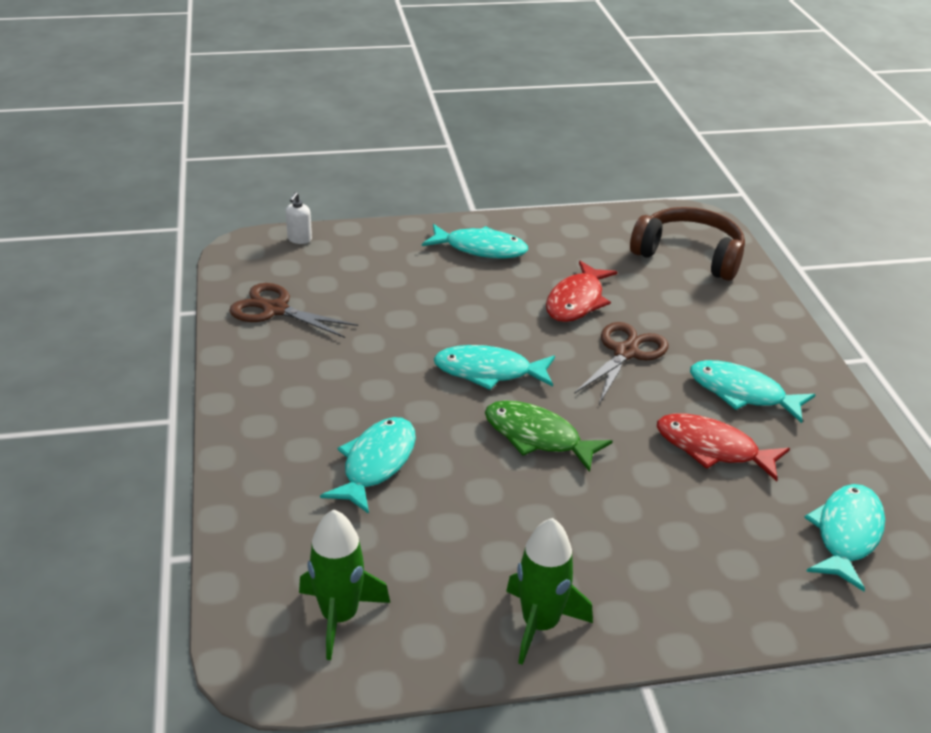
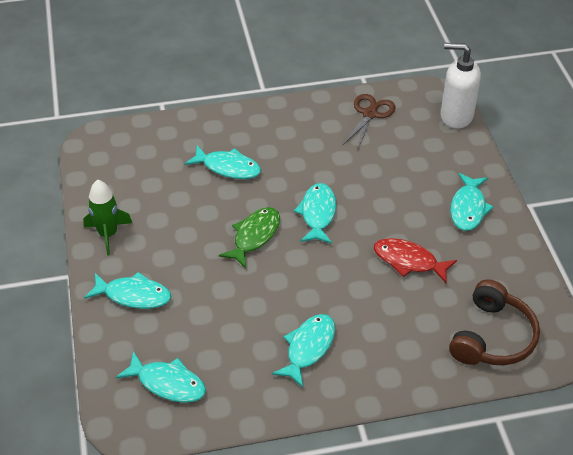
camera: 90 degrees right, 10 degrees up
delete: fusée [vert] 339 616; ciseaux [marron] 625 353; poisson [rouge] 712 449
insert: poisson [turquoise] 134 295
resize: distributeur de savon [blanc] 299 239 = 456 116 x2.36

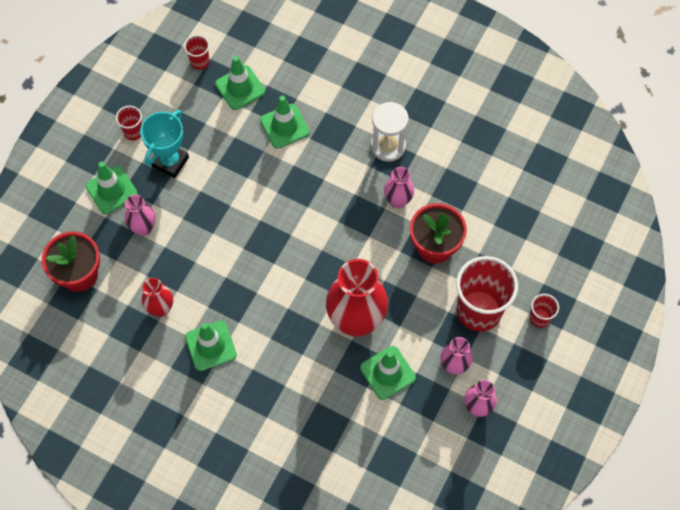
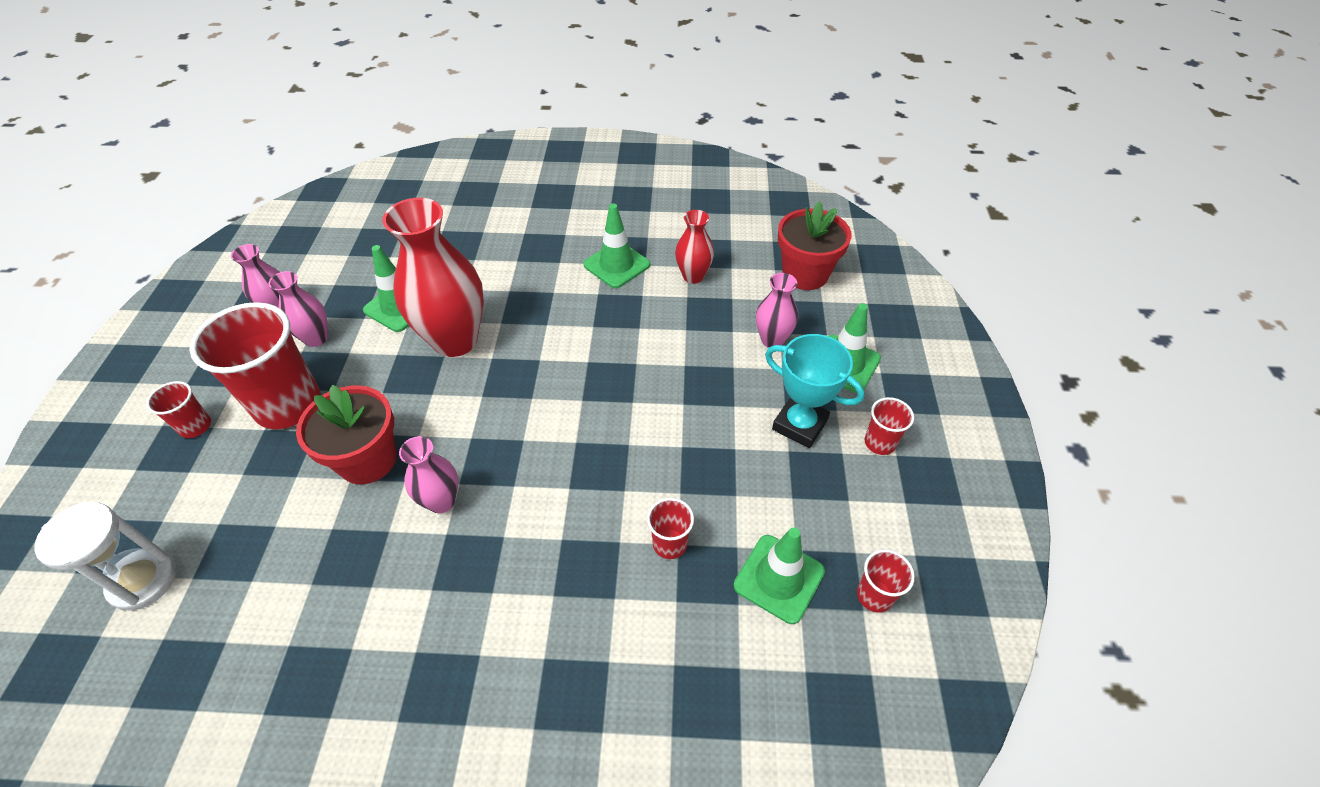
camera: 155 degrees right, 15 degrees down
move: sablier [blanc] 388 146 to 143 580
replace: cône de chantier [vert] 284 126 to gobelet [rouge] 669 544
rotate: trophée [turquoise] 170 162 = 799 424 60 degrees counterclockwise

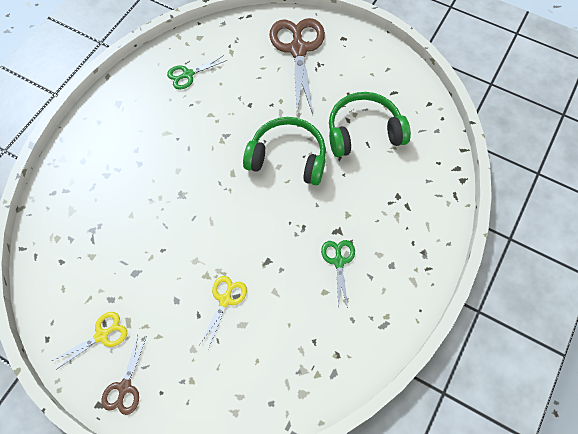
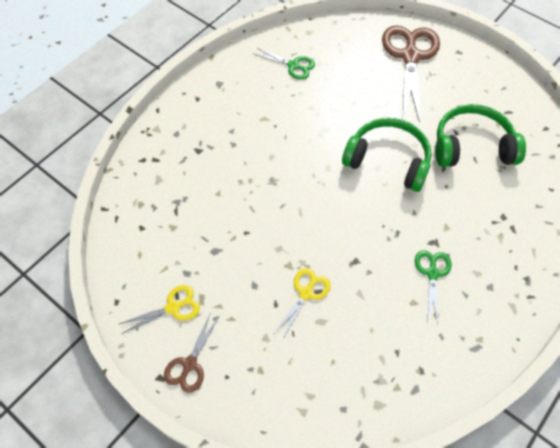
camera: 10 degrees right, 5 degrees down
rotate: ciseaux [vert] 188 74 = 293 66 135 degrees counterclockwise

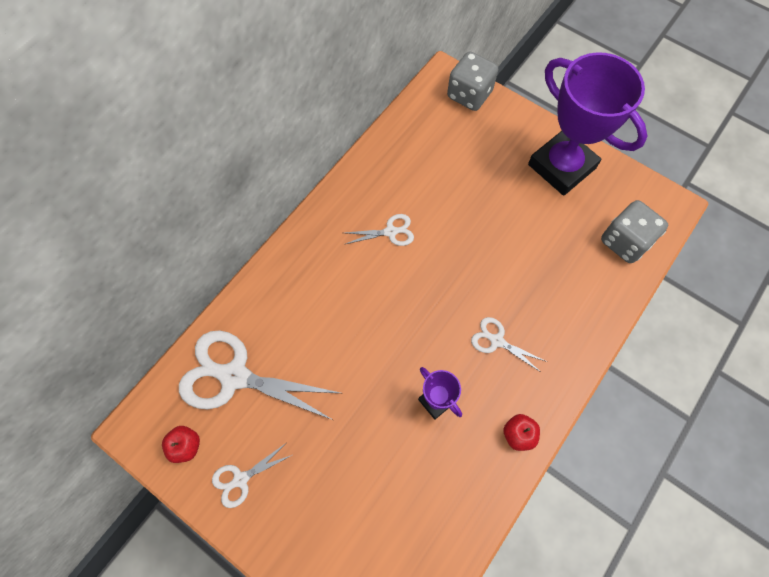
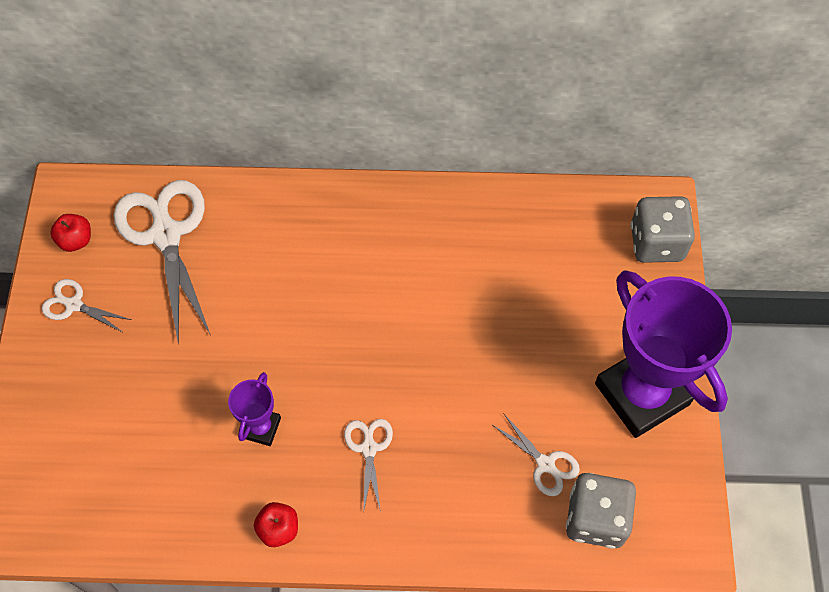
camera: 55 degrees right, 5 degrees down
move: ciseaux [blanc] 390 232 to 545 464
rotate: trophée [violet] 561 166 = 641 394 45 degrees counterclockwise

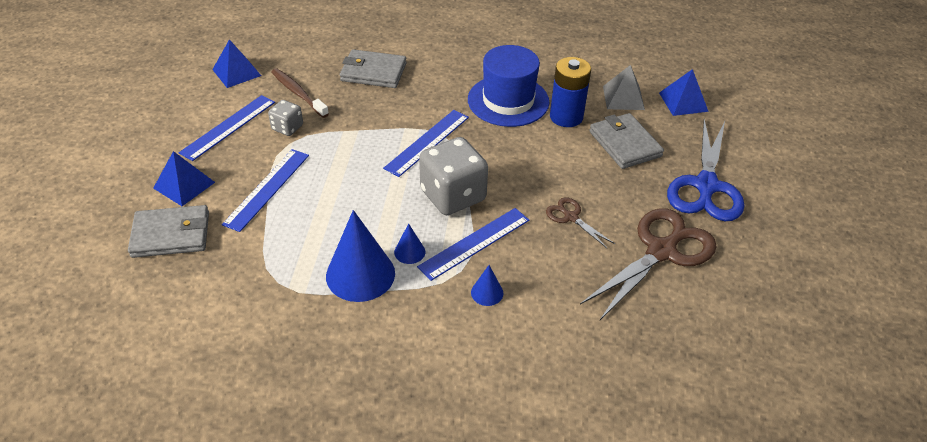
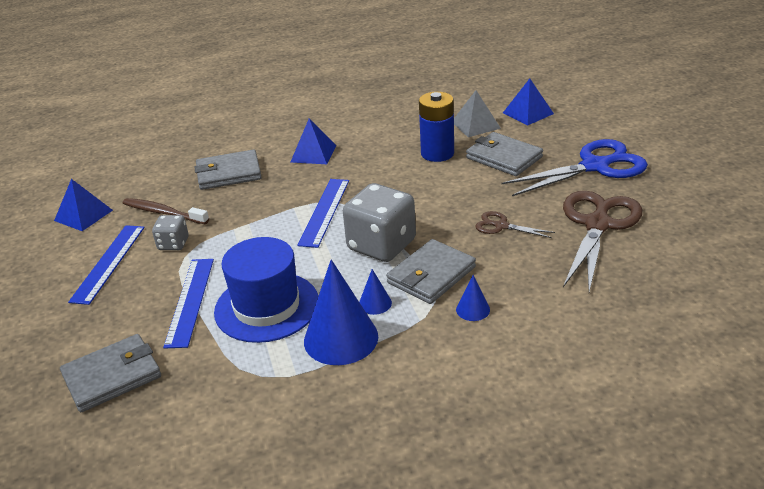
camera: 20 degrees left, 10 degrees down
move: chapeau [bleu] 508 101 to 267 307; pyramide [bleu] 184 185 to 313 153
replace: règle [bleu] 475 243 to portefeuille [gris] 431 275
rotate: ciseaux [bleu] 706 186 = 595 166 105 degrees counterclockwise

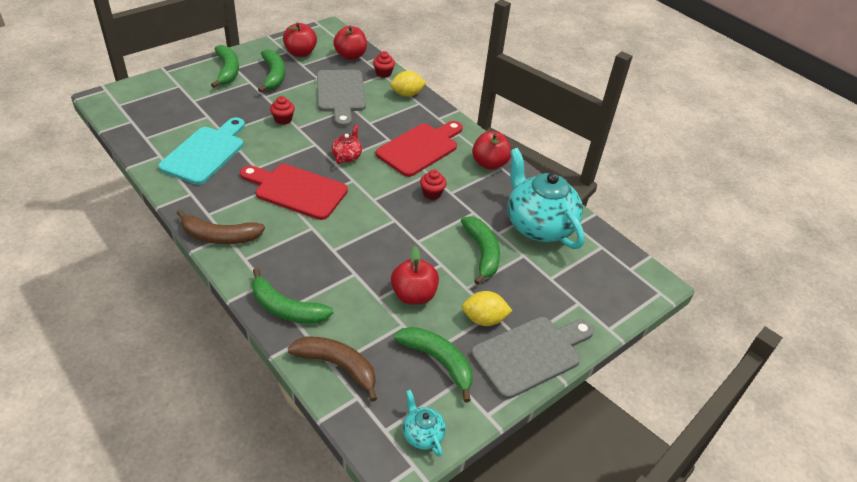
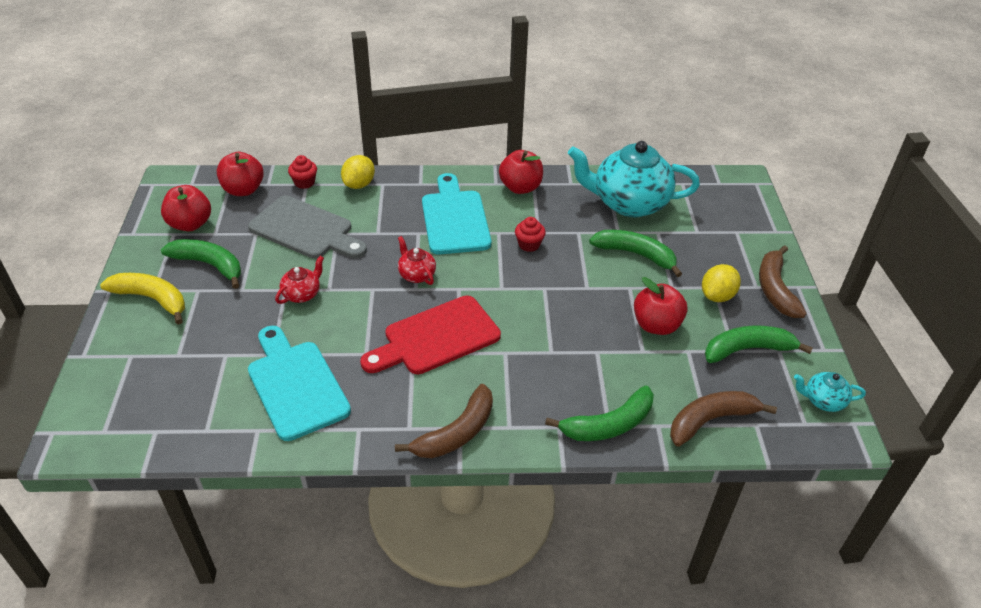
camera: 50 degrees left, 0 degrees up
replace: muffin [rouge] 283 119 to théière [rouge] 302 294; planche à découper [gris] 531 354 to banane [marron] 775 289
recolor: banane [vert] 227 71 to banane [jaune] 152 299; planche à découper [rouge] 420 148 to planche à découper [turquoise] 454 218

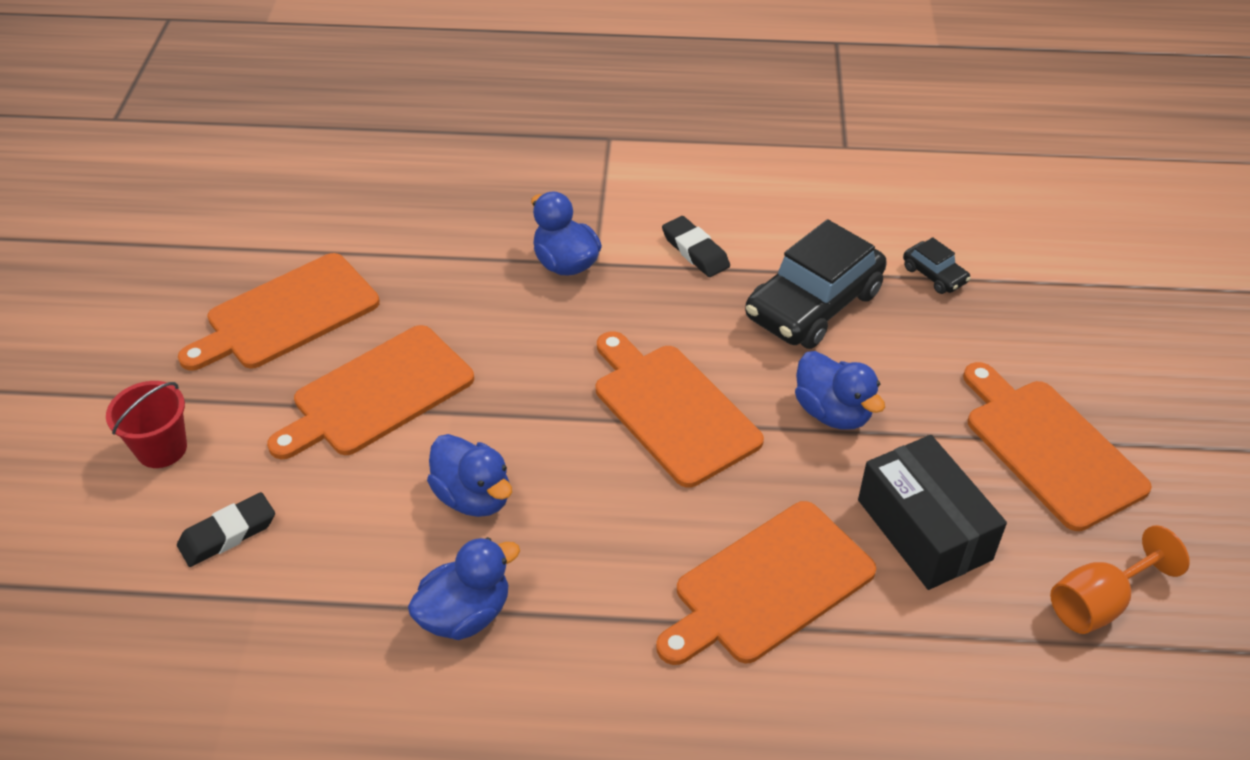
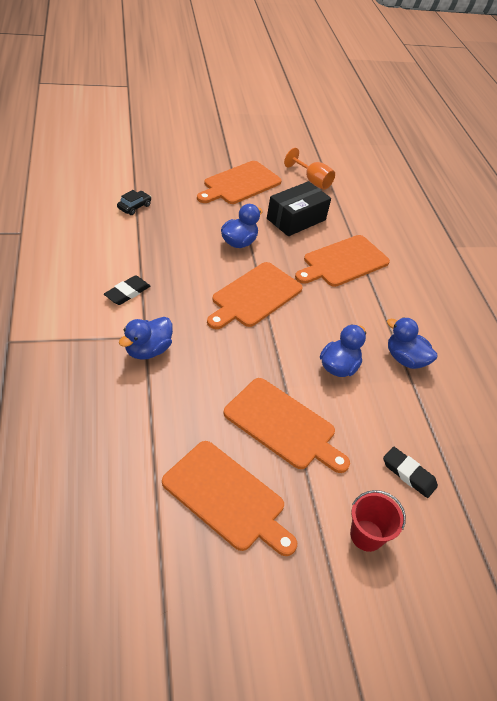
camera: 110 degrees left, 0 degrees up
delete: voiture [noir] 813 305
rotate: planche à découper [orange] 769 586 = 343 262 105 degrees clockwise

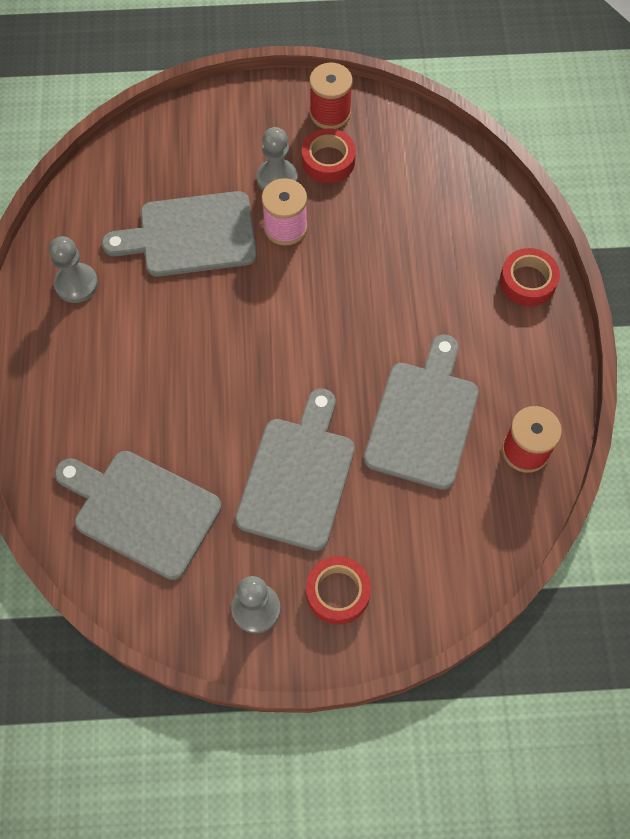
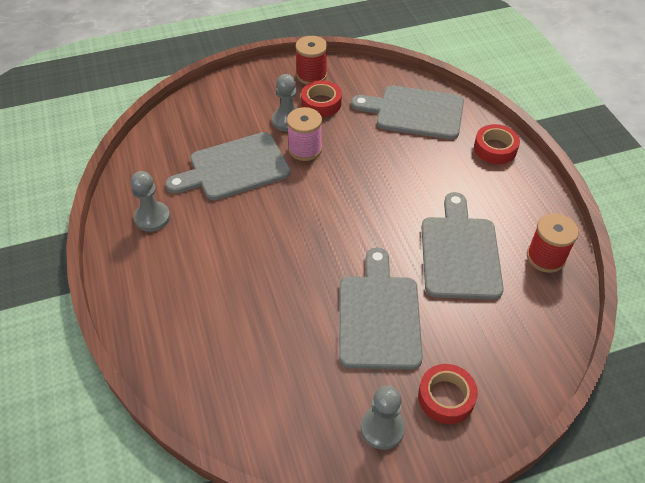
camera: 15 degrees left, 15 degrees down
move: planche à découper [gris] 141 510 to 415 112

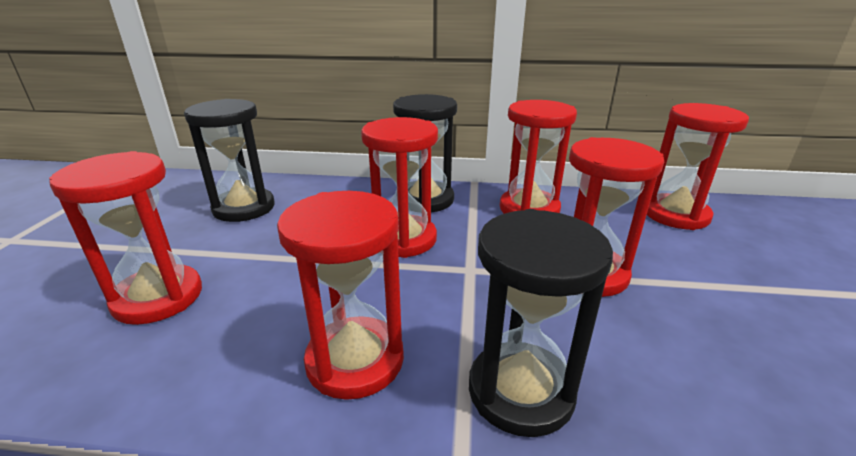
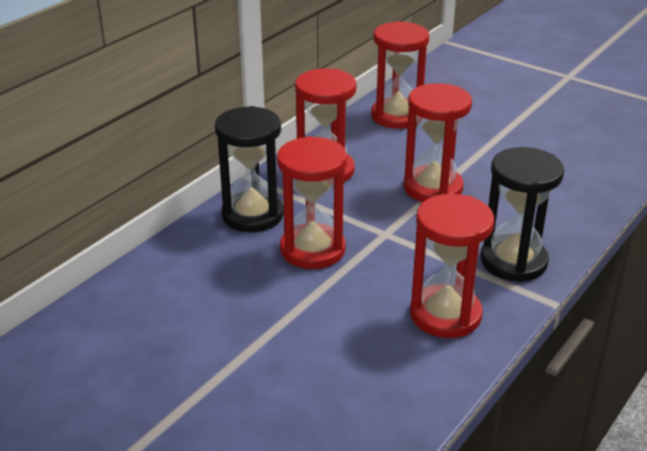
camera: 60 degrees left, 5 degrees up
delete: sablier [rouge] 158 297; sablier [noir] 244 208

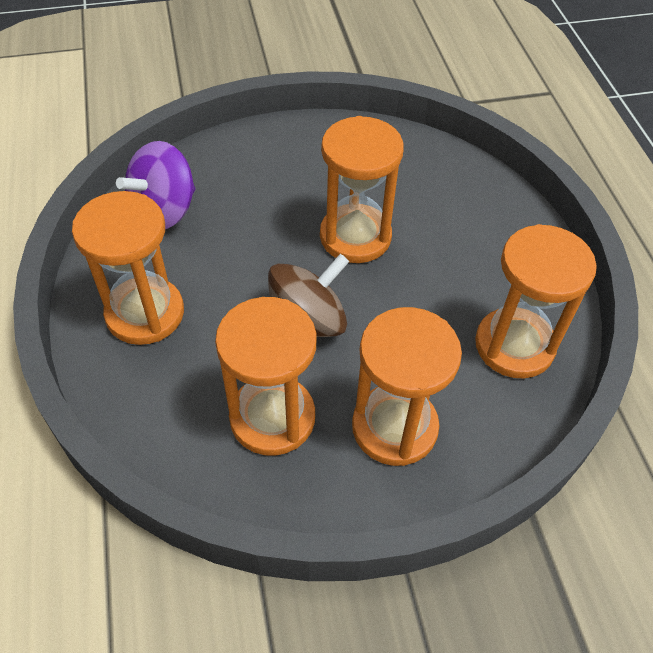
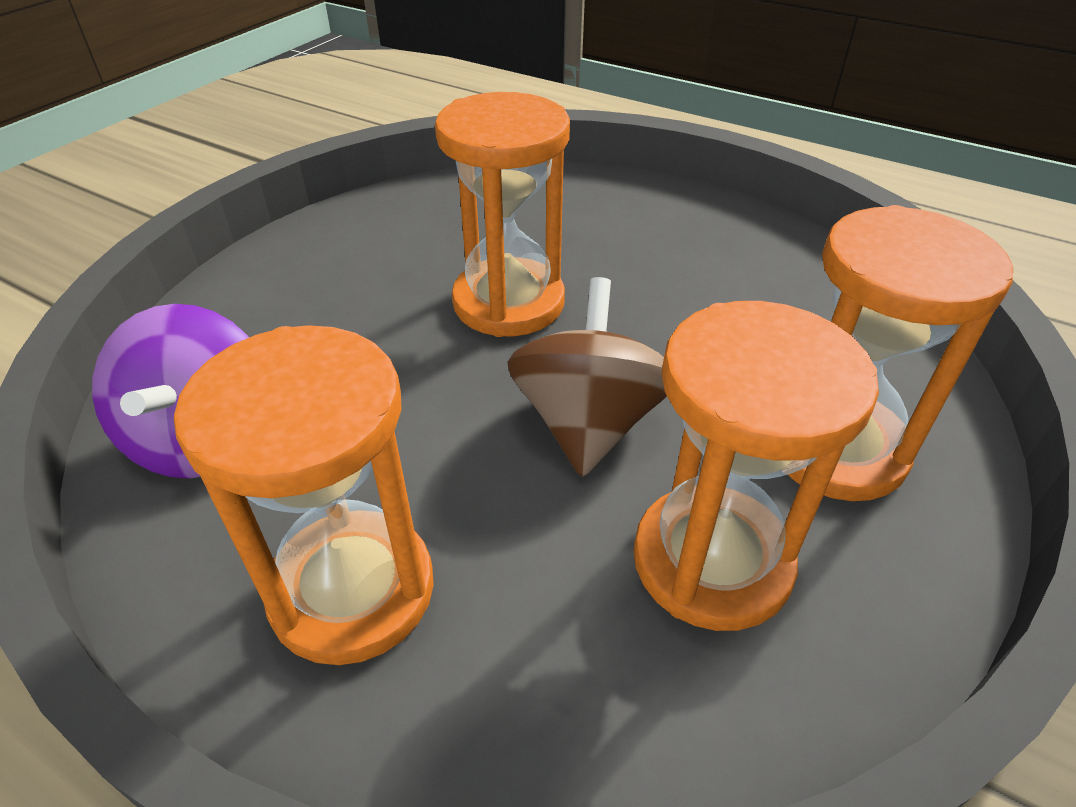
camera: 45 degrees left, 10 degrees down
delete: sablier [orange] 514 345

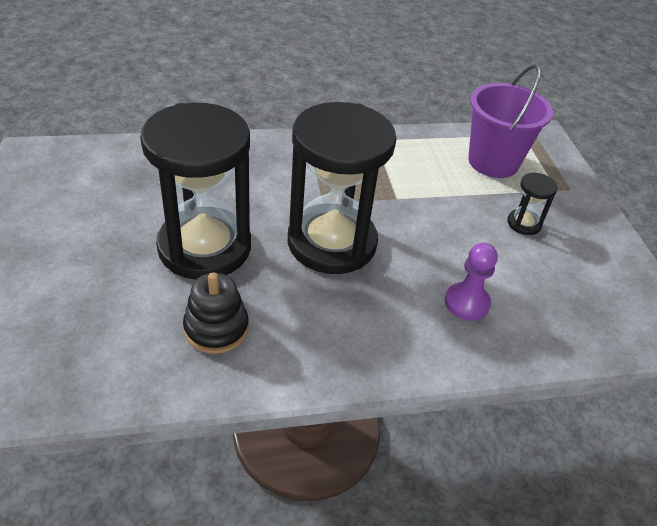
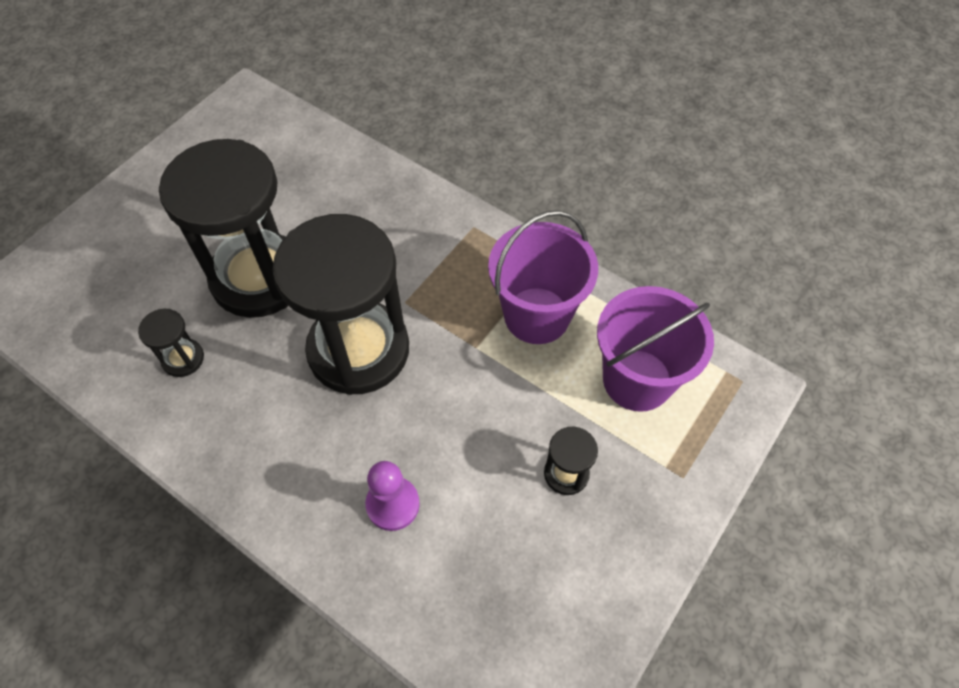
camera: 50 degrees right, 15 degrees up
insert: seau [violet] 537 315
replace: jouet à empiler [noir] 216 328 to sablier [noir] 183 359

